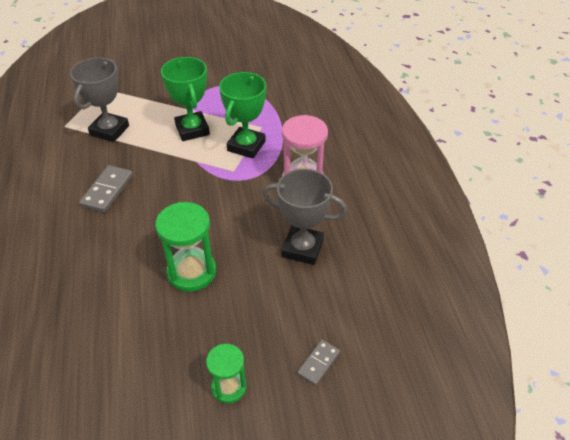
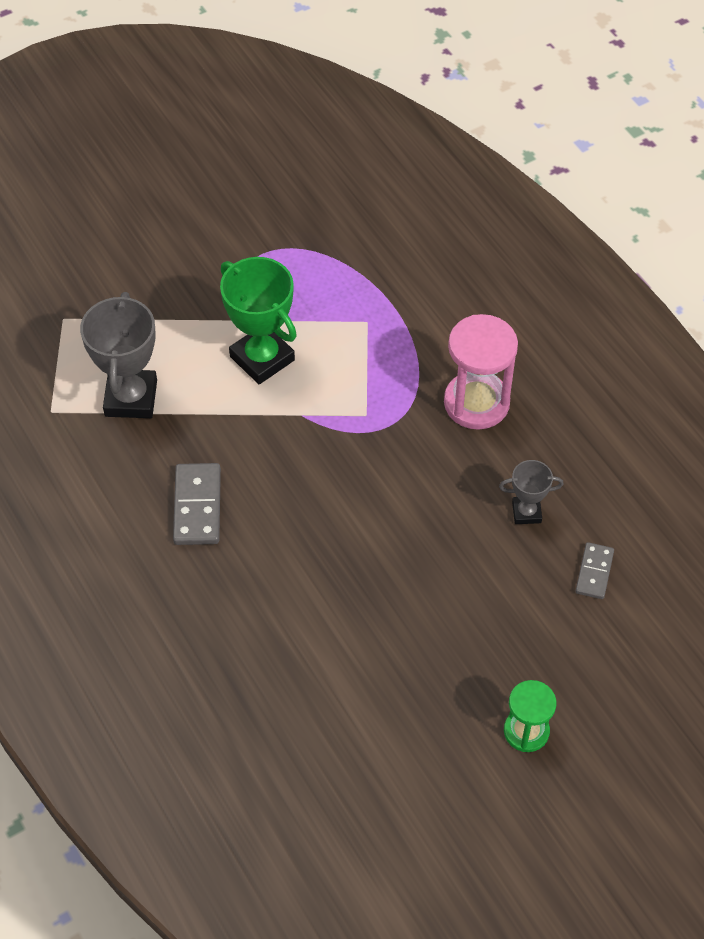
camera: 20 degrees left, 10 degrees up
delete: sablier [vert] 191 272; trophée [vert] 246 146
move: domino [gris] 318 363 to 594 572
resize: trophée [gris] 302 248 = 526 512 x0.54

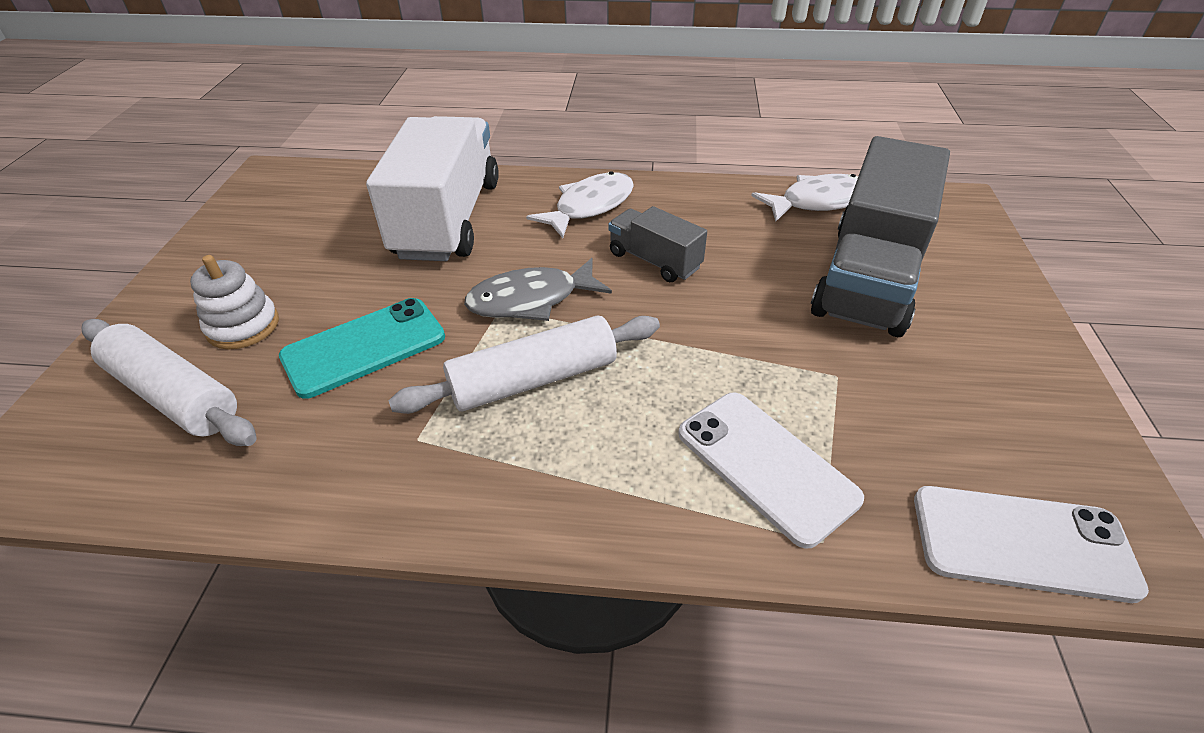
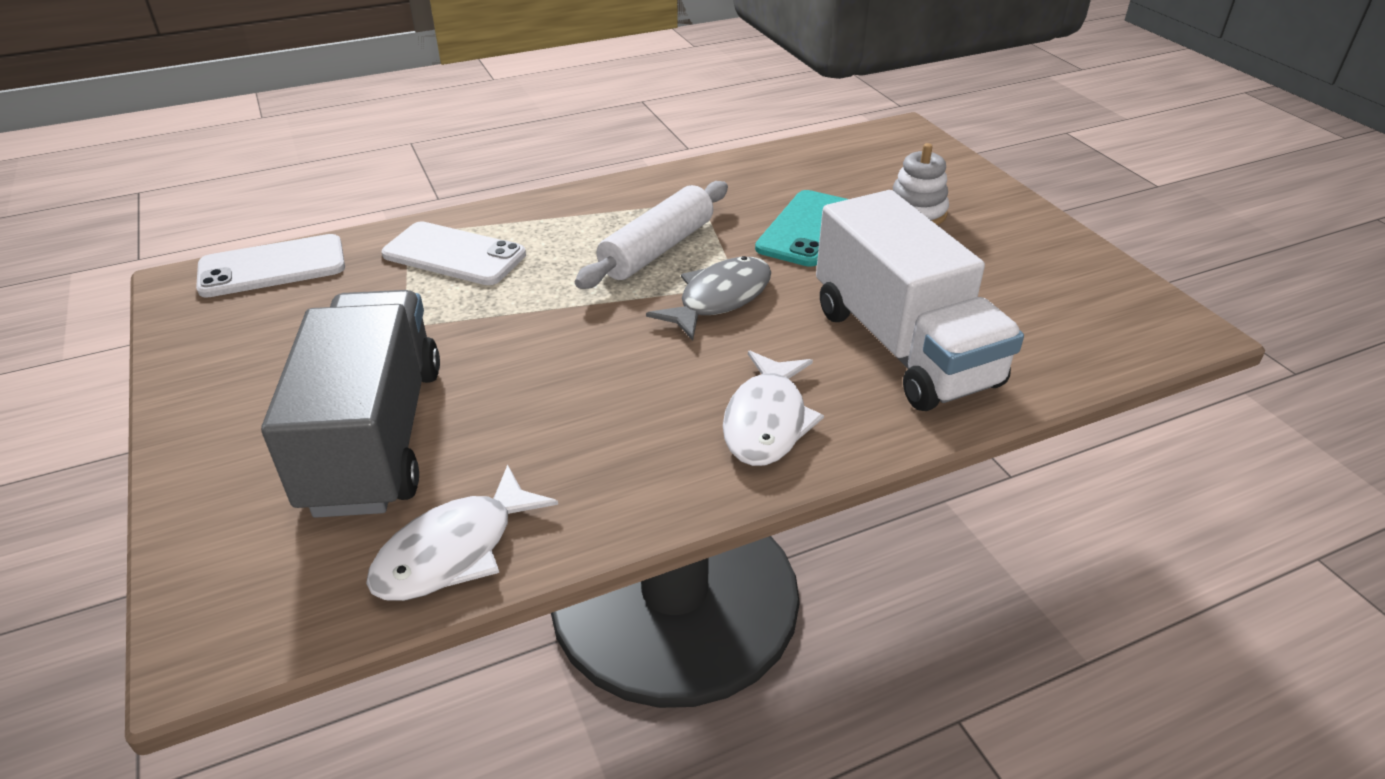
camera: 150 degrees right, 5 degrees down
delete: rouleau à pâtisserie [blanc] 174 395; camion [gris] 654 261

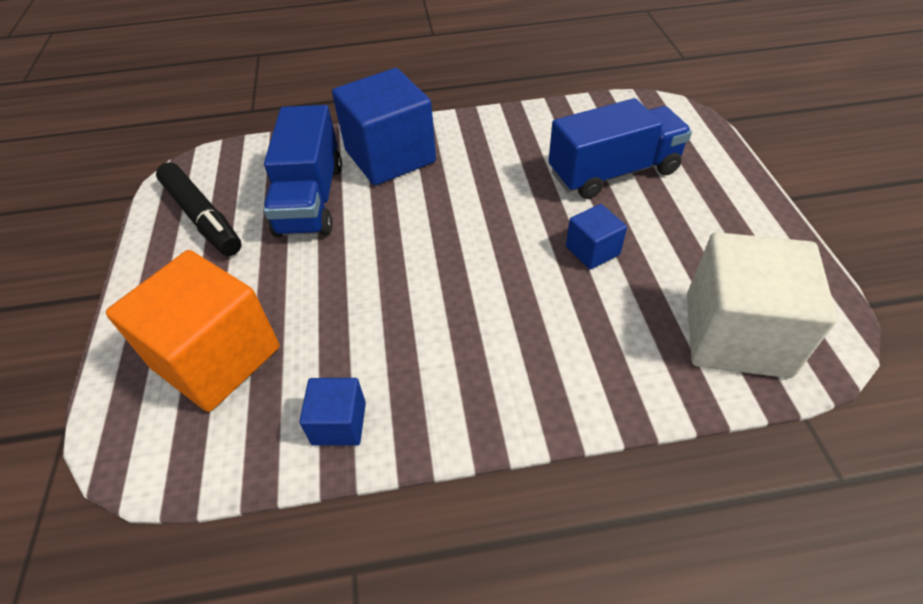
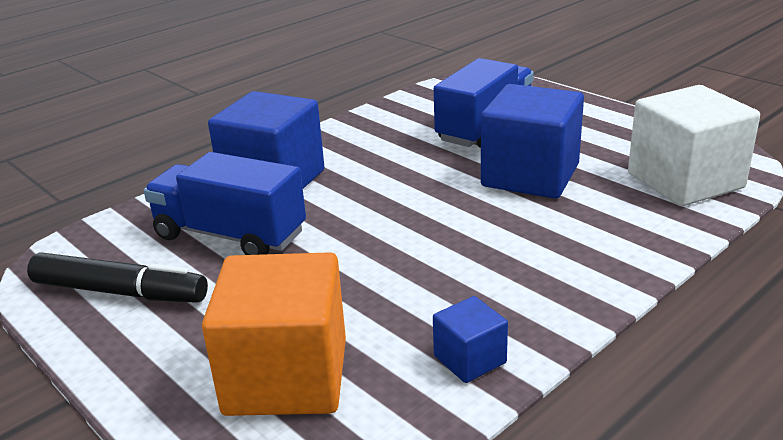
camera: 35 degrees left, 20 degrees down
rotate: camion [bleu] 311 199 = 230 235 150 degrees clockwise
resize: cube [bleu] 592 250 = 530 175 x2.09

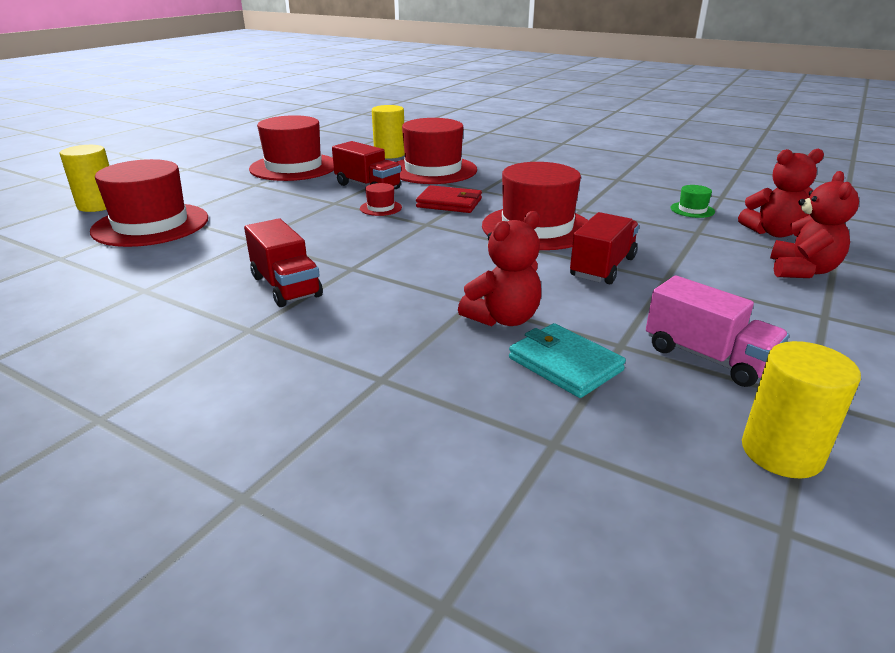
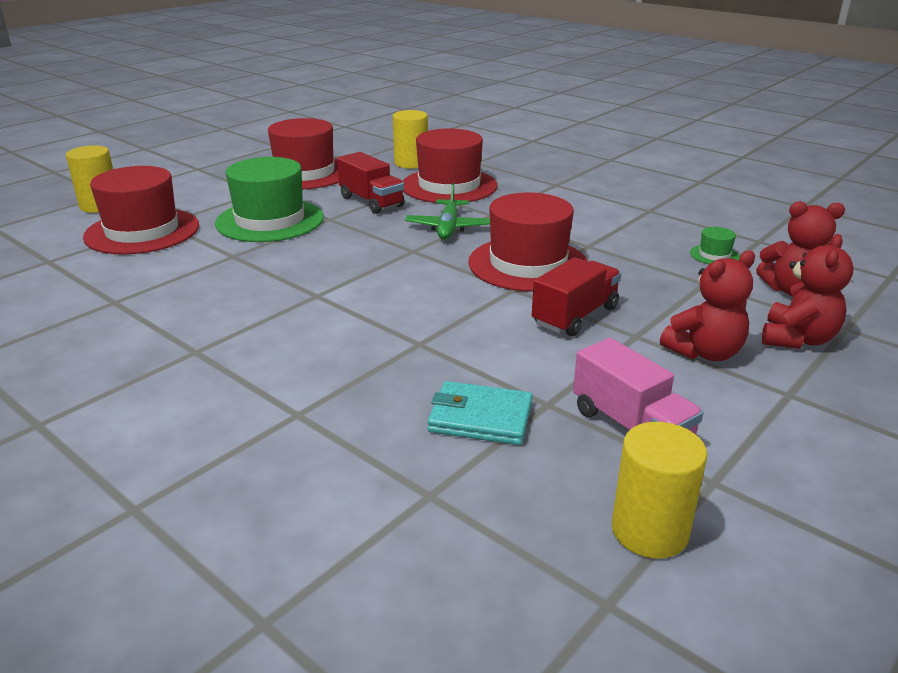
camera: 10 degrees right, 0 degrees up
delete: camion [rouge] 286 286; chapeau [rouge] 380 208
insert: chapeau [vert] 270 220
move: ours en peluche [rouge] 503 319 to 704 353
replace: portefeuille [rouge] 449 203 to avion [vert] 448 227
rotate: portefeuille [turquoise] 565 364 = 480 418 45 degrees counterclockwise

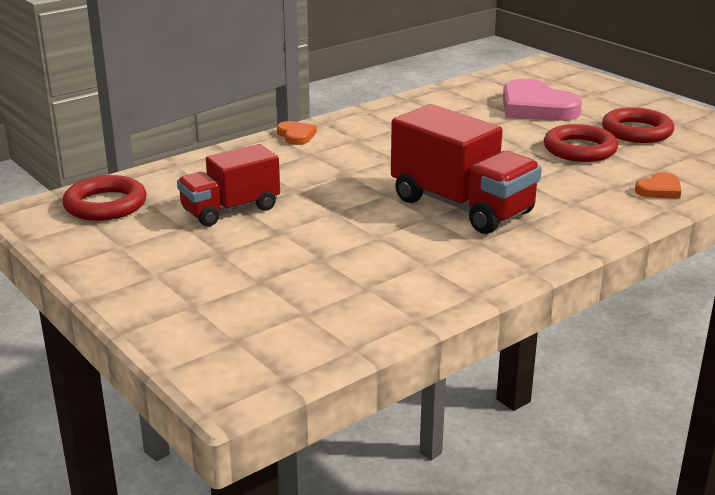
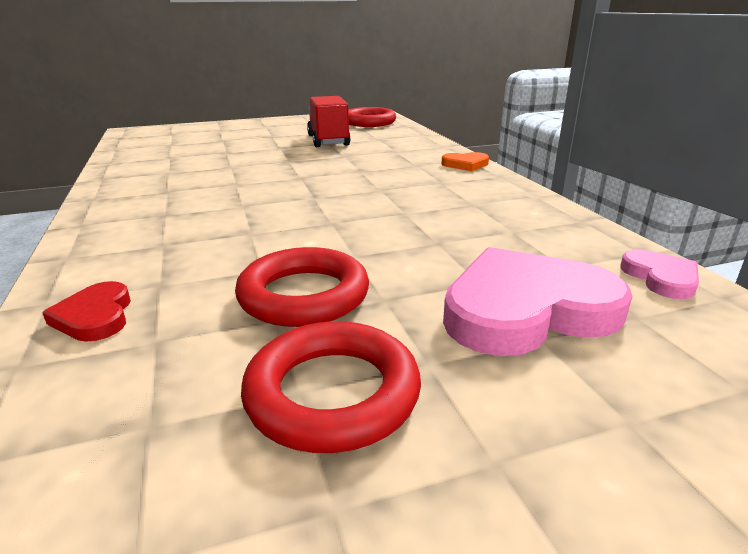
camera: 110 degrees right, 0 degrees up
delete: camion [rouge] 461 206
insert: cœur [rose] 661 278
recolor: cœur [orange] 659 189 to cœur [rouge] 95 316

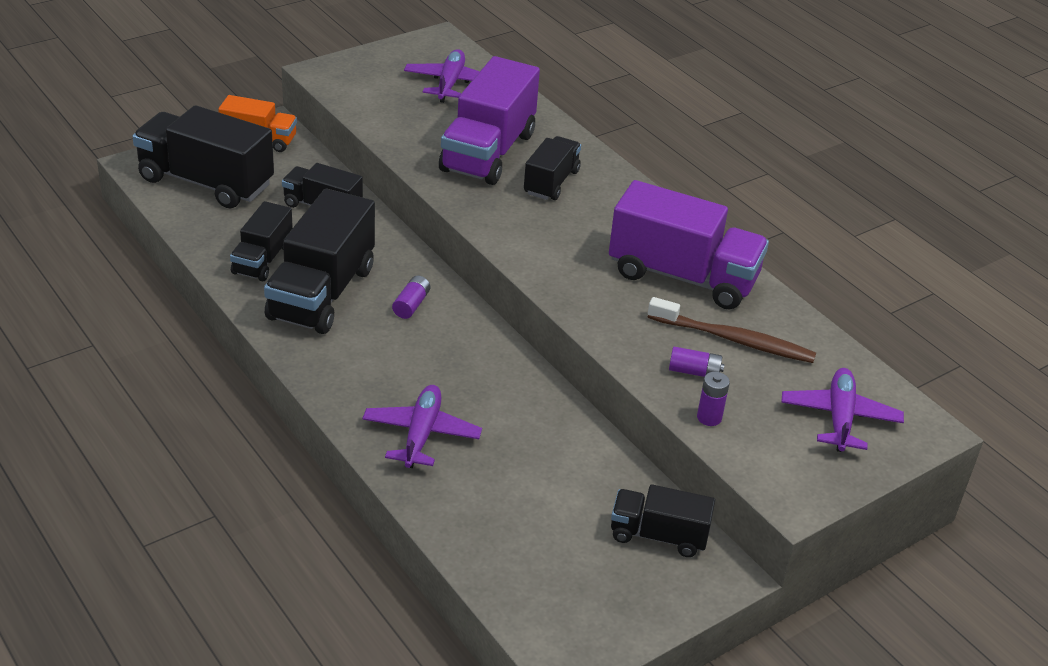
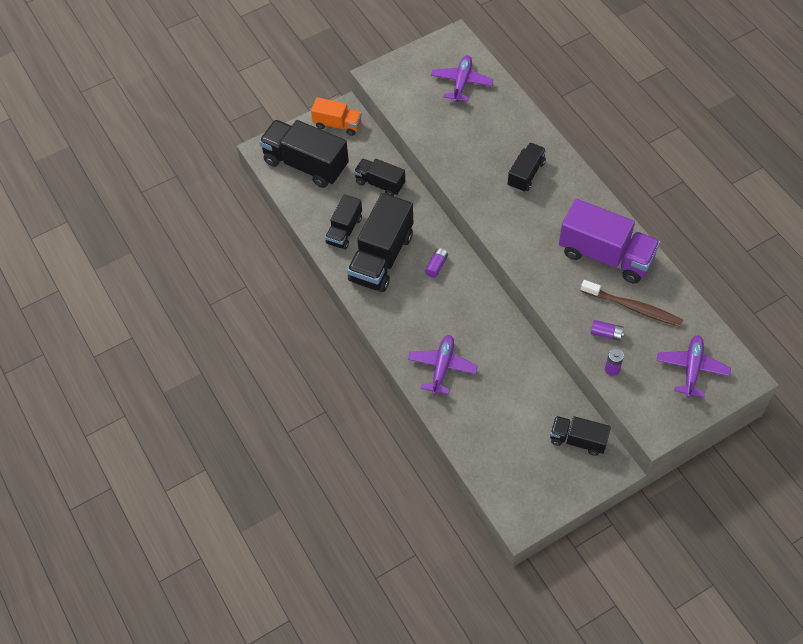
camera: 10 degrees right, 20 degrees up
delete: camion [violet] 488 152

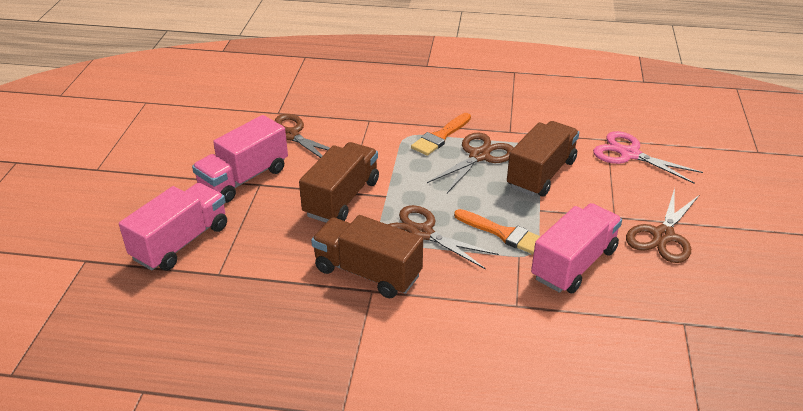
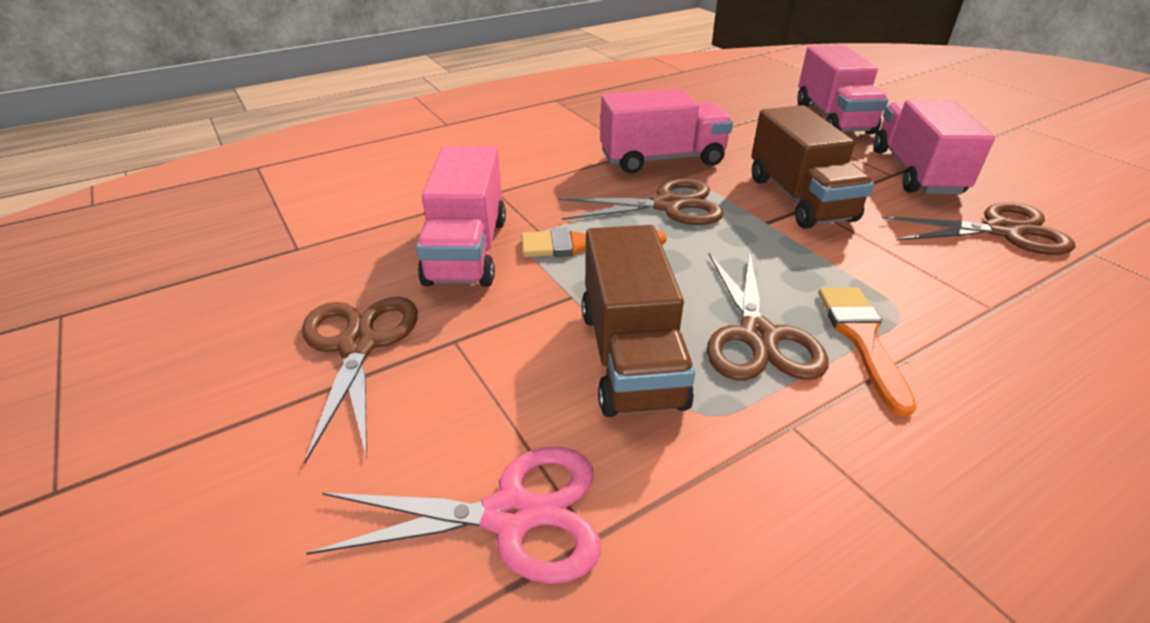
camera: 140 degrees right, 0 degrees up
recolor: camion [marron] 367 272 to camion [rose] 662 159

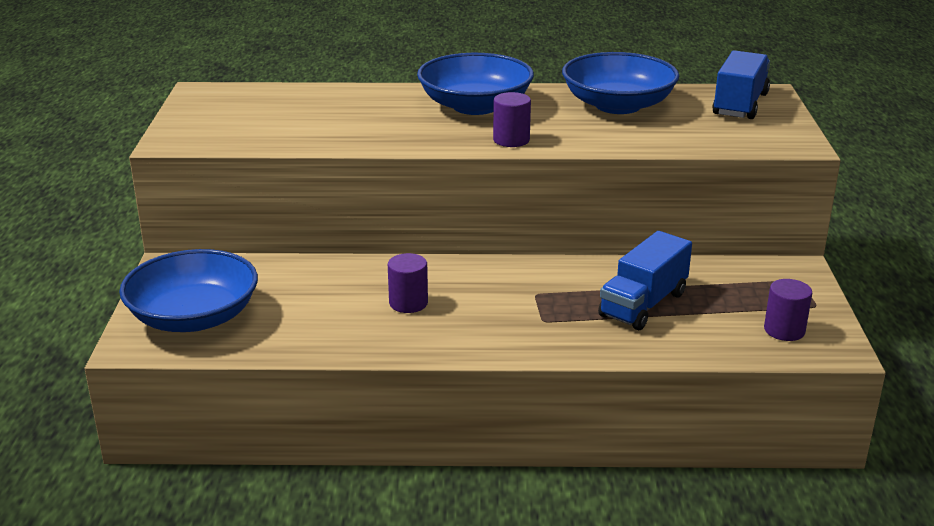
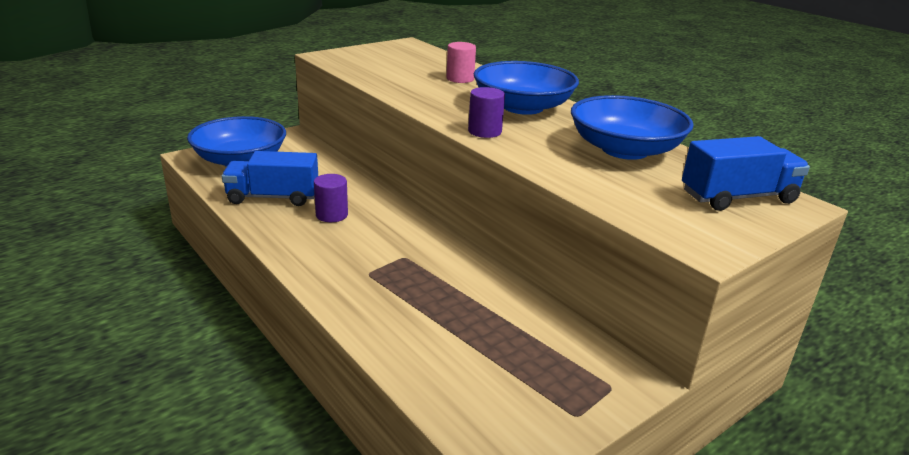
camera: 50 degrees right, 0 degrees up
delete: cylindre [violet] 784 330
insert: cylindre [rose] 460 79
move: camion [bleu] 643 304 to 273 197

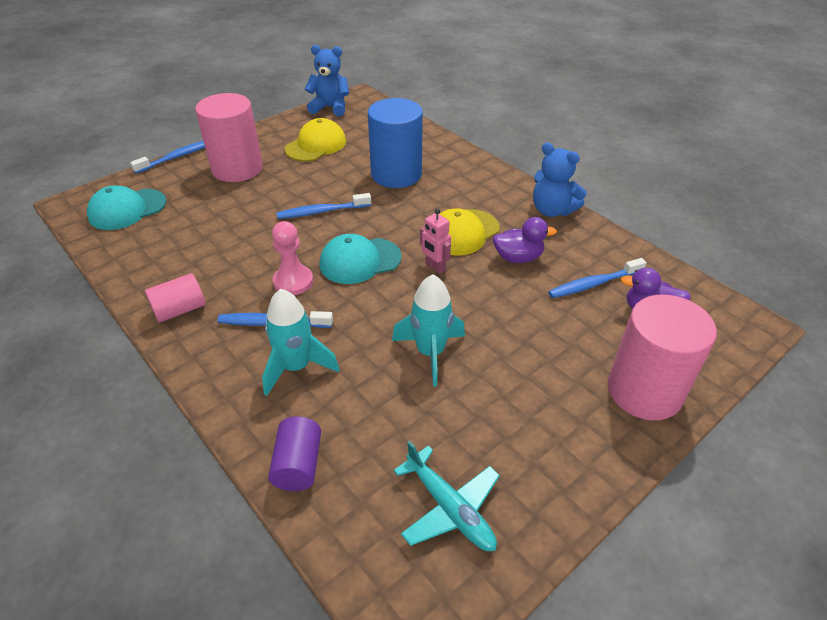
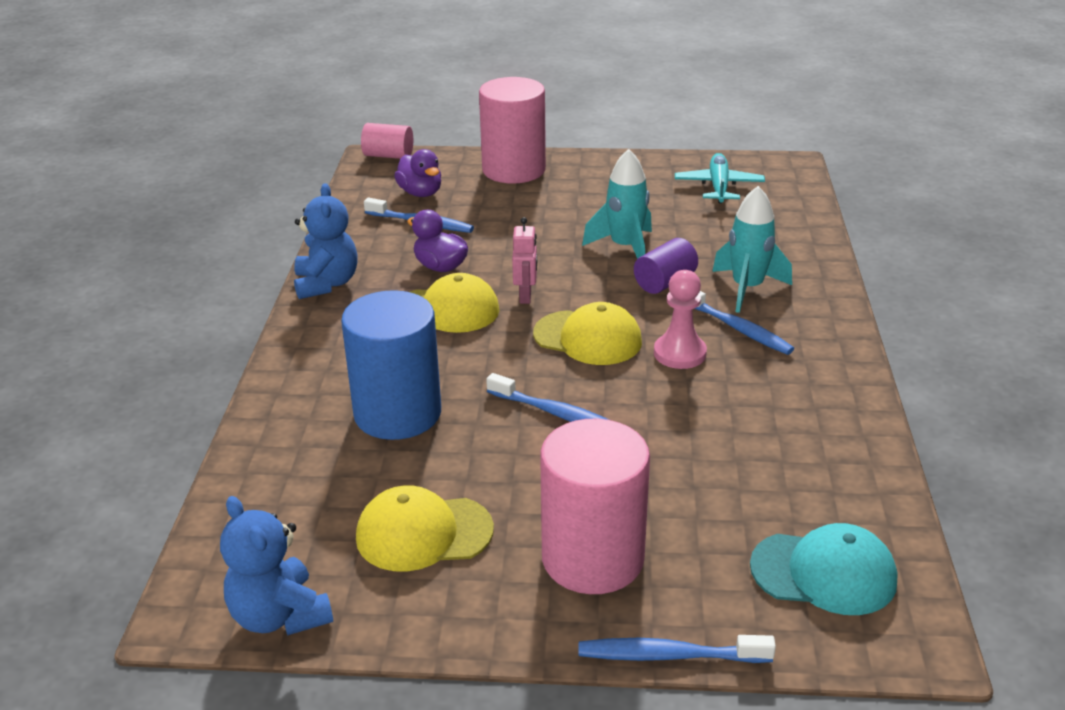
camera: 135 degrees left, 10 degrees down
move: cylindre [rose] 180 310 to 388 156; cylindre [violet] 298 465 to 664 282
recolor: casquette [turquoise] 360 261 to casquette [jaune] 588 338

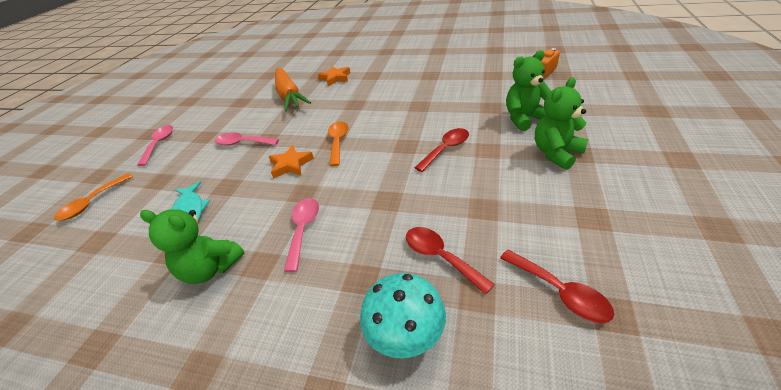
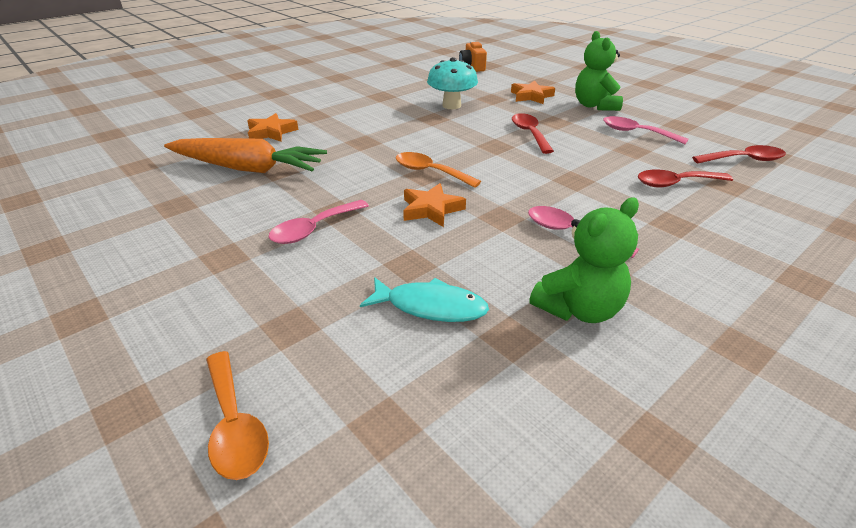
camera: 60 degrees left, 5 degrees down
move: champignon [turquoise] 405 335 to 451 105; cuillère [rose] 159 144 to 636 133
replace: ours en peluche [vert] 524 118 to étoile [orange] 531 96

